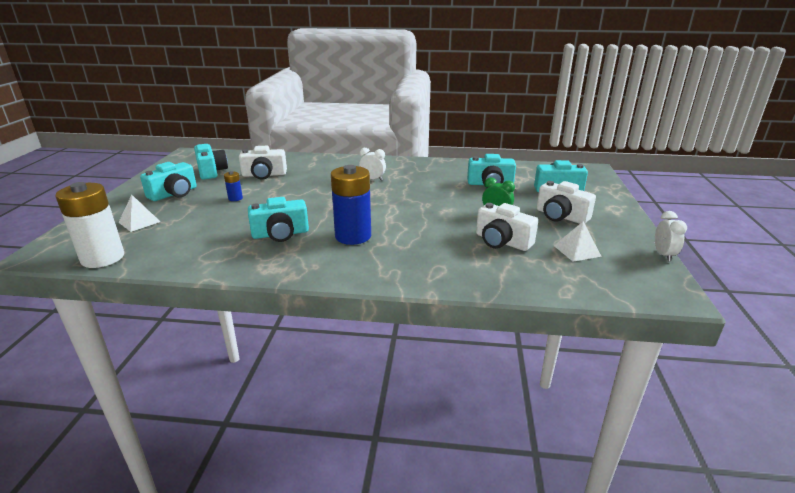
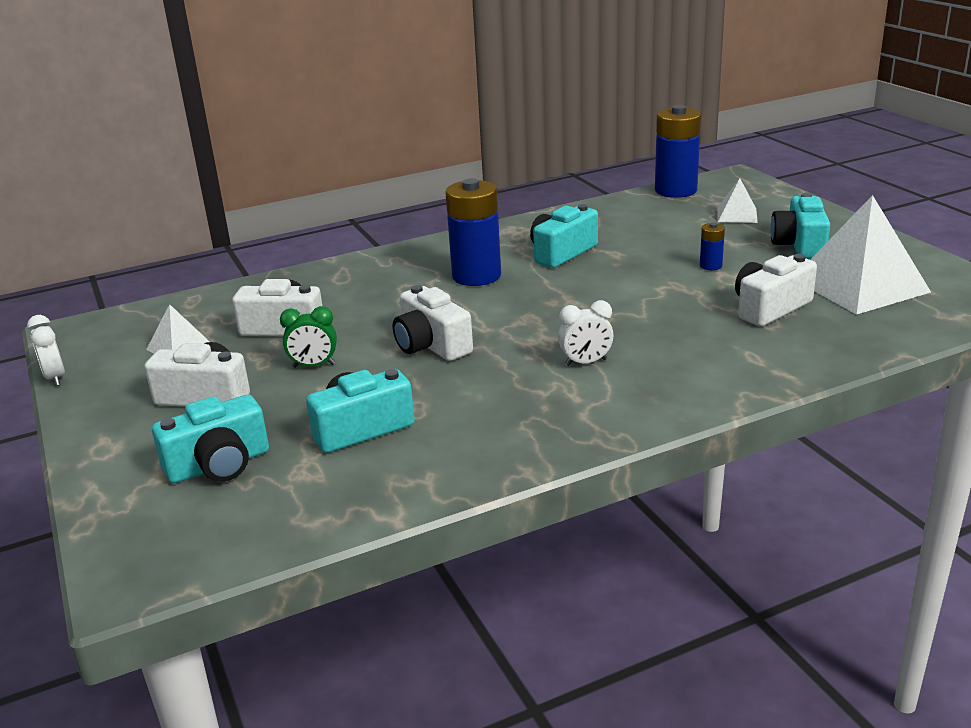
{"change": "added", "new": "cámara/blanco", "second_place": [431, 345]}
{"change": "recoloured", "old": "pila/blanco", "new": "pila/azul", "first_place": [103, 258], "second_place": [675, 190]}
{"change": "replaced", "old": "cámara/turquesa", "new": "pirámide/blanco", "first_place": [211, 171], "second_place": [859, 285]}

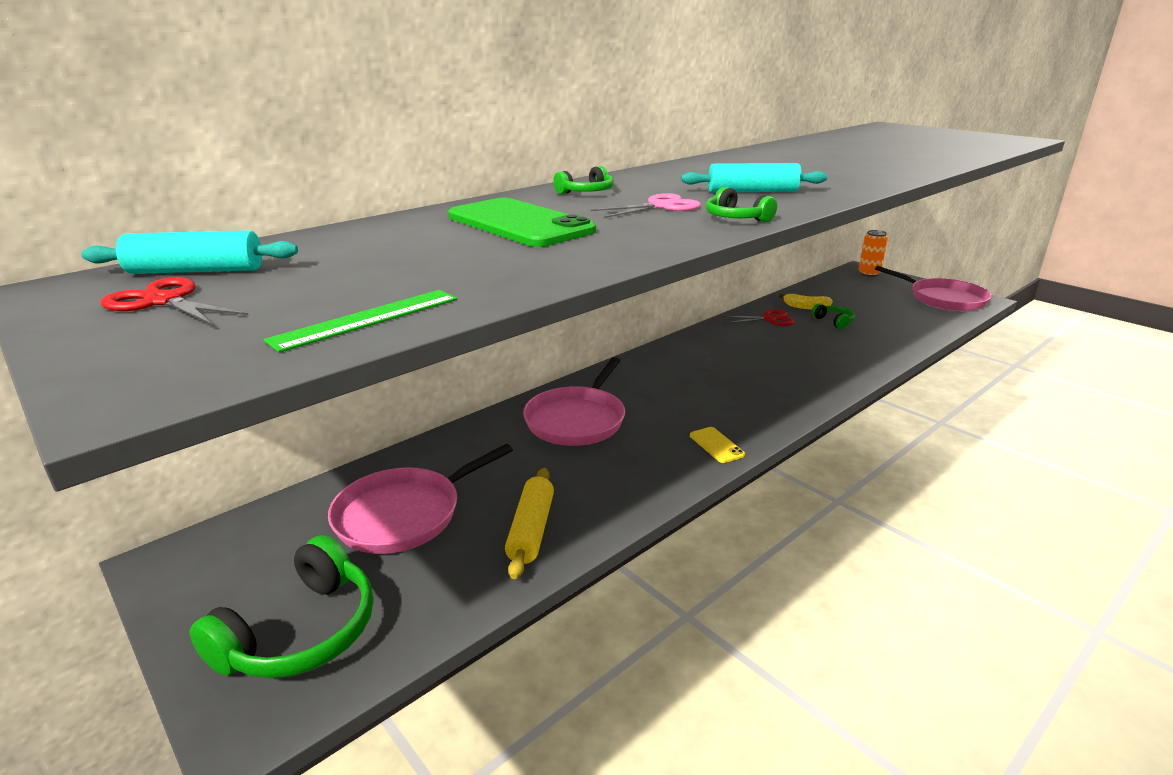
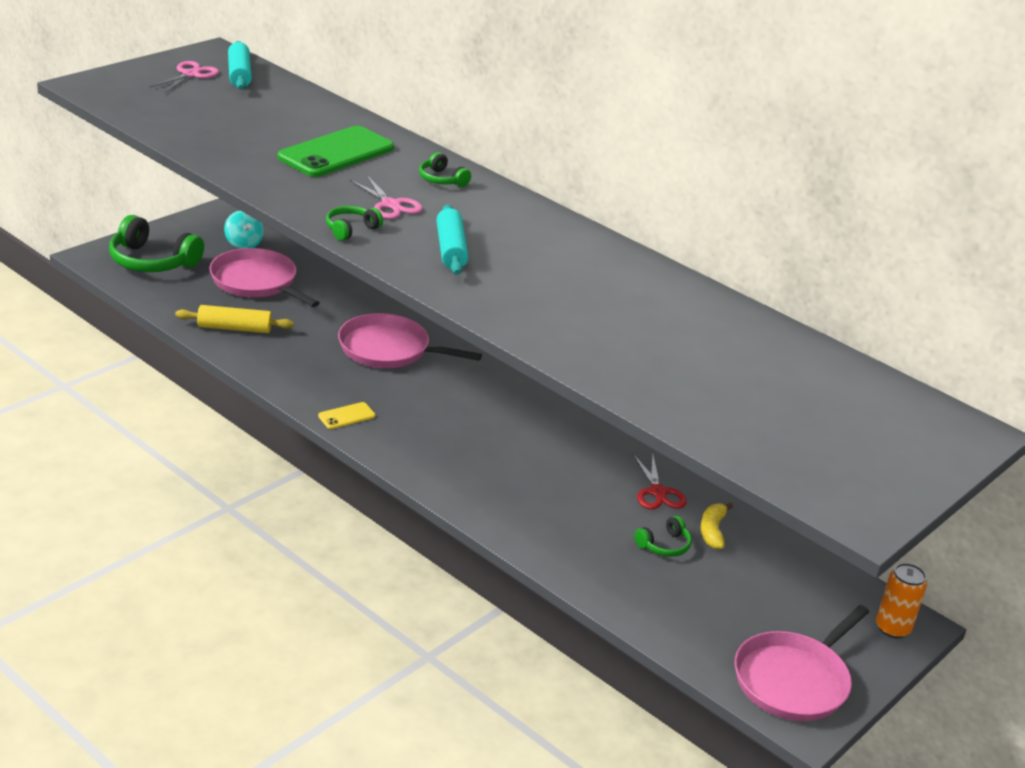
{"change": "recoloured", "old": "tijeras/rojo", "new": "tijeras/rosa", "first_place": [164, 301], "second_place": [190, 74]}
{"change": "added", "new": "peonza/turquesa", "second_place": [243, 244]}
{"change": "removed", "old": "regla/verde", "first_place": [366, 319]}

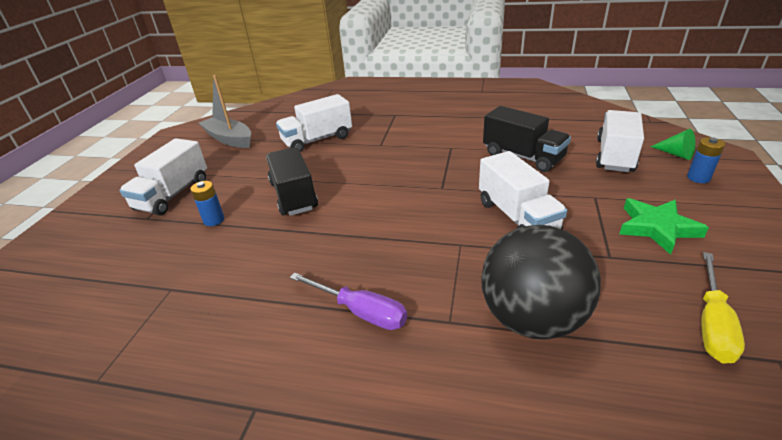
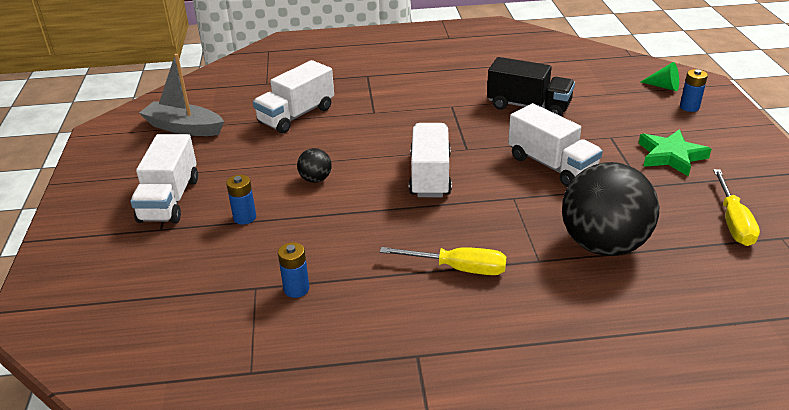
{"change": "added", "new": "pila/azul", "second_place": [296, 289]}
{"change": "replaced", "old": "camión/negro", "new": "pelota/negro", "first_place": [293, 195], "second_place": [315, 179]}
{"change": "recoloured", "old": "destornillador/morado", "new": "destornillador/amarillo", "first_place": [360, 311], "second_place": [458, 268]}
{"change": "moved", "old": "camión/blanco", "first_place": [614, 156], "second_place": [430, 176]}

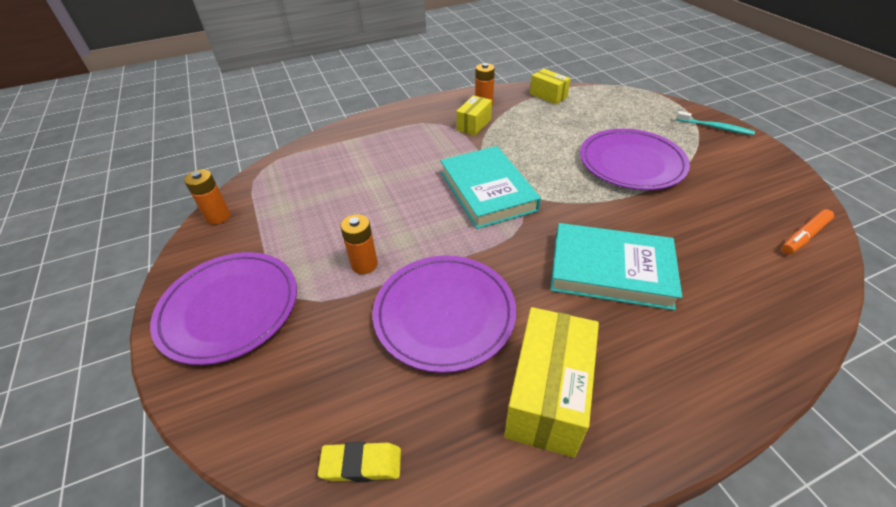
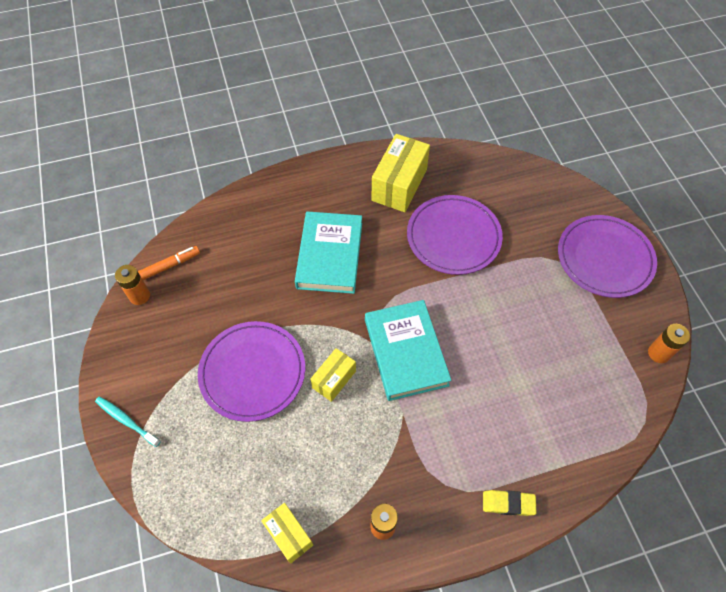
{"change": "moved", "old": "pila/naranja", "first_place": [364, 264], "second_place": [139, 296]}
{"change": "turned", "old": "libro/turquesa", "first_place": [610, 270], "second_place": [330, 255], "degrees": 75}
{"change": "moved", "old": "caja/amarillo", "first_place": [474, 125], "second_place": [334, 379]}
{"change": "moved", "old": "goma de borrar/amarillo", "first_place": [361, 464], "second_place": [508, 503]}

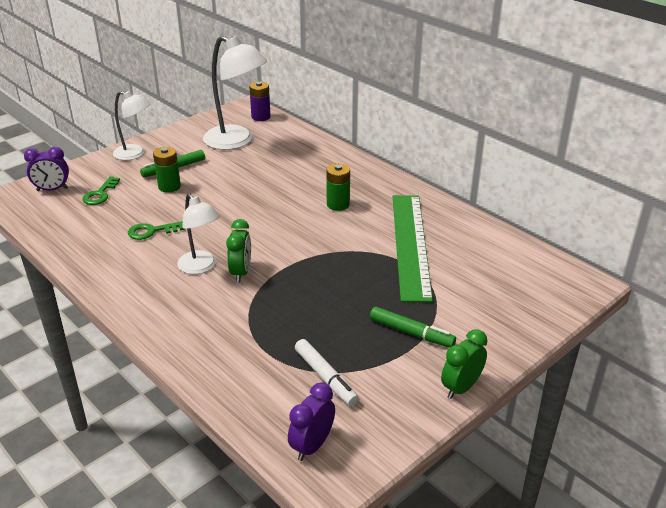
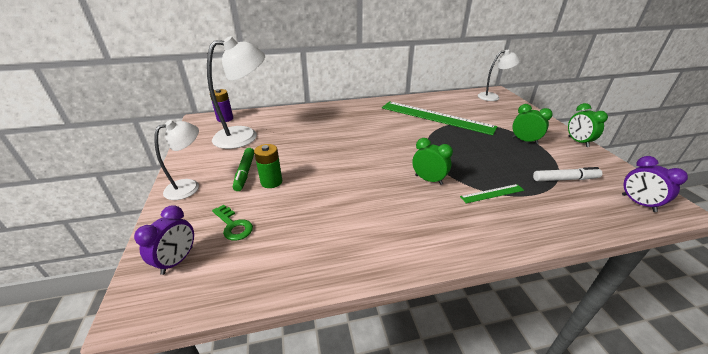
{"change": "added", "new": "regla/verde", "second_place": [492, 193]}
{"change": "moved", "old": "lámpara/blanco", "first_place": [201, 267], "second_place": [492, 97]}
{"change": "replaced", "old": "rotulador/verde", "new": "despertador/verde", "first_place": [411, 333], "second_place": [524, 141]}
{"change": "removed", "old": "llave/verde", "first_place": [151, 231]}
{"change": "removed", "old": "pila/verde", "first_place": [338, 204]}

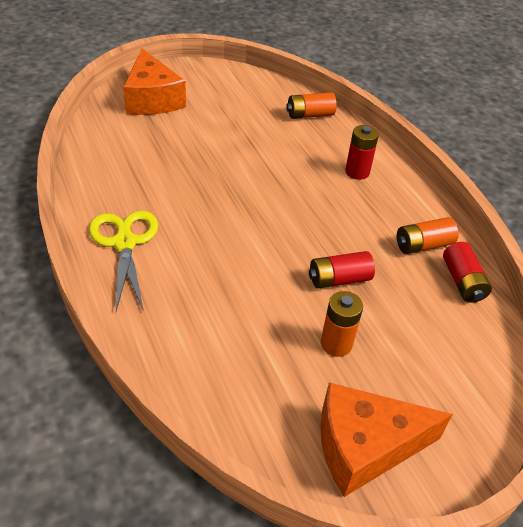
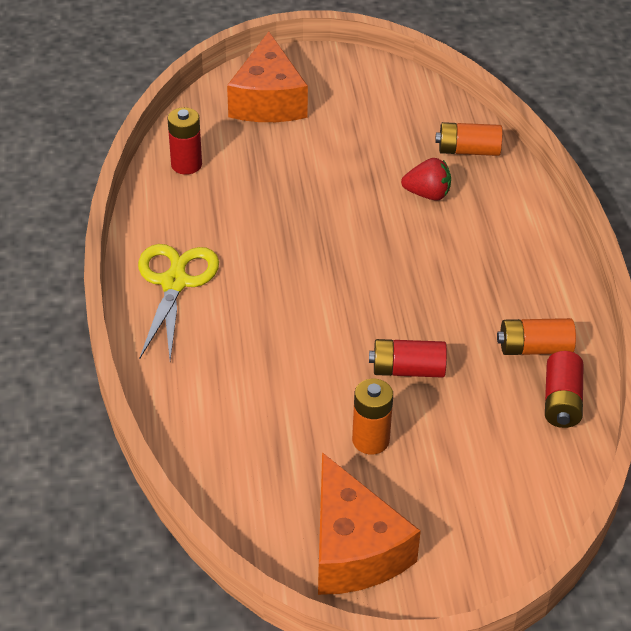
{"change": "moved", "old": "pila/rojo", "first_place": [357, 172], "second_place": [186, 165]}
{"change": "turned", "old": "queso/naranja", "first_place": [364, 447], "second_place": [353, 549], "degrees": -120}
{"change": "added", "new": "fresa/rojo", "second_place": [427, 194]}

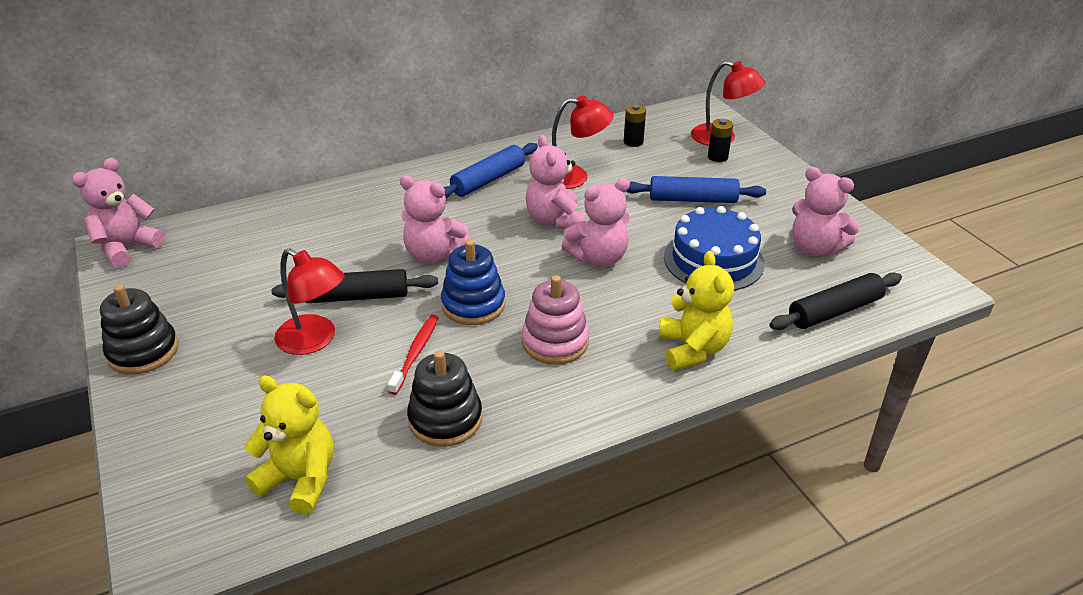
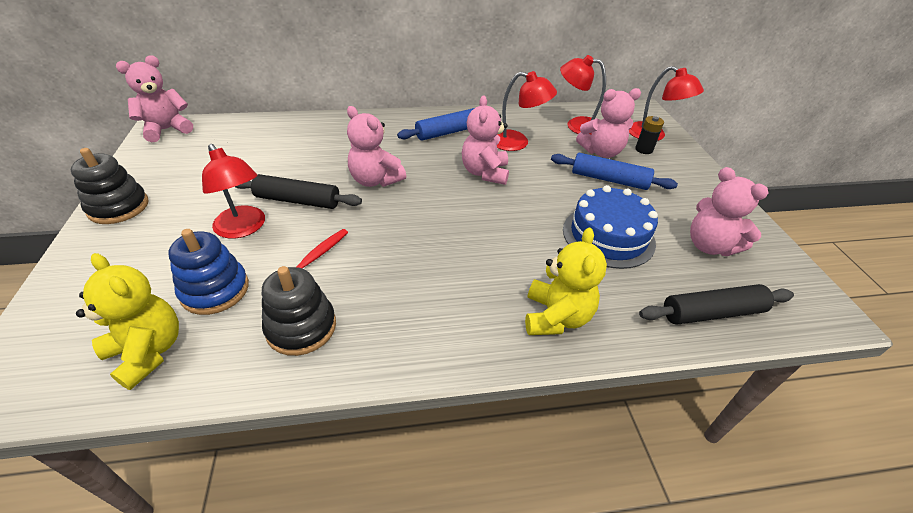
{"change": "moved", "old": "juguete apilable/azul", "first_place": [473, 305], "second_place": [215, 290]}
{"change": "replaced", "old": "pila/negro", "new": "lámpara/rojo", "first_place": [633, 142], "second_place": [577, 125]}
{"change": "moved", "old": "osito/rosa", "first_place": [598, 258], "second_place": [601, 152]}
{"change": "removed", "old": "juguete apilable/rosa", "first_place": [555, 342]}

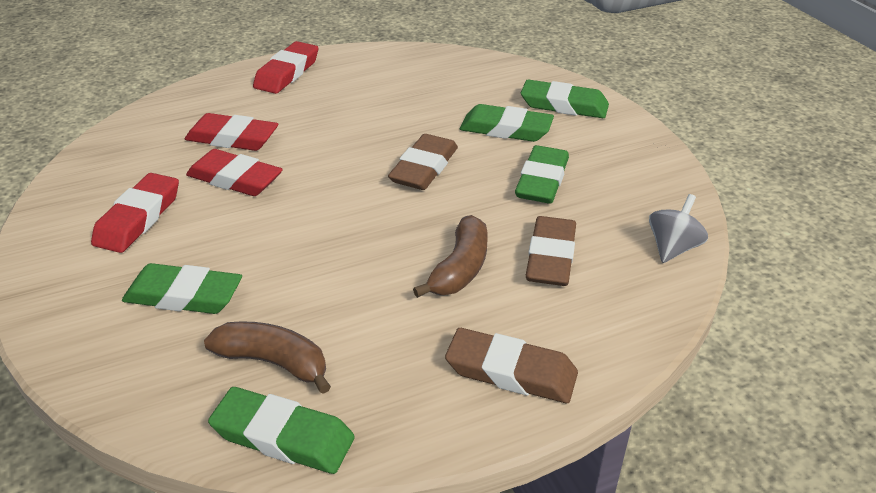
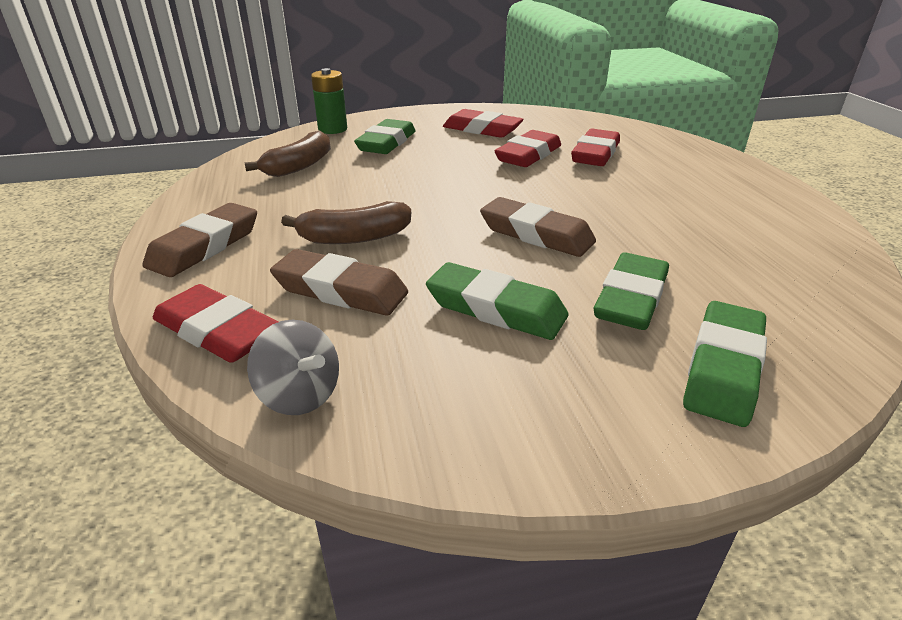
{"change": "moved", "old": "goma de borrar/rojo", "first_place": [287, 73], "second_place": [218, 331]}
{"change": "turned", "old": "plátano/marrón", "first_place": [460, 269], "second_place": [354, 238], "degrees": -45}
{"change": "added", "new": "pila/verde", "second_place": [332, 129]}
{"change": "removed", "old": "goma de borrar/verde", "first_place": [283, 436]}

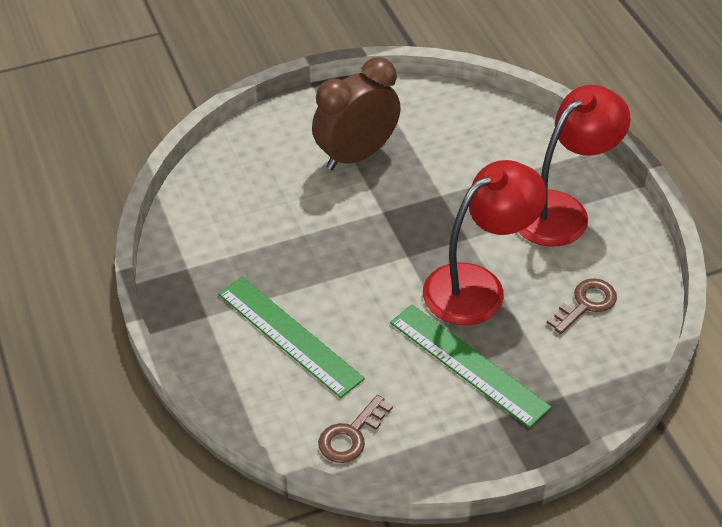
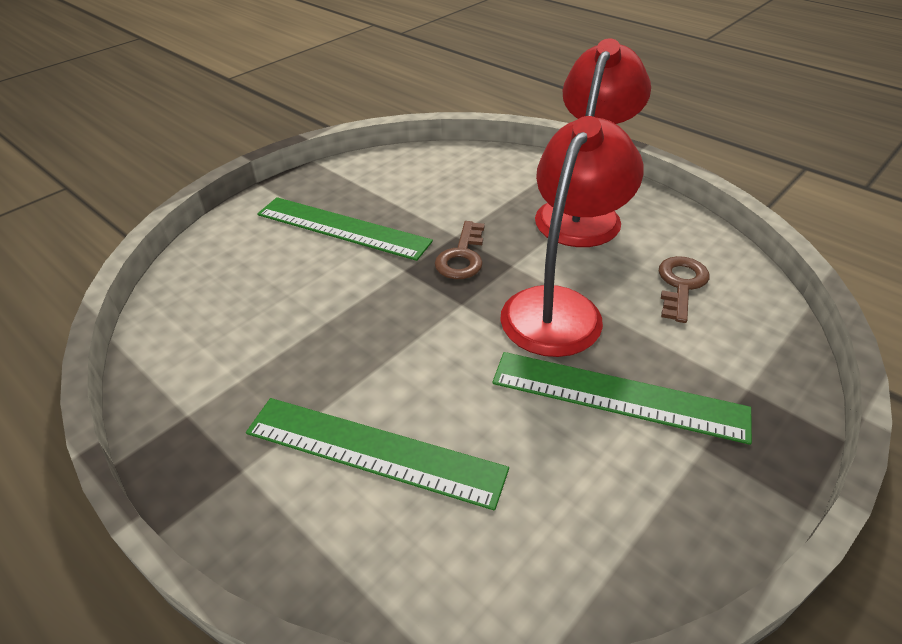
{"change": "replaced", "old": "despertador/marrón", "new": "regla/verde", "first_place": [356, 155], "second_place": [342, 228]}
{"change": "moved", "old": "llave/marrón", "first_place": [351, 435], "second_place": [462, 256]}

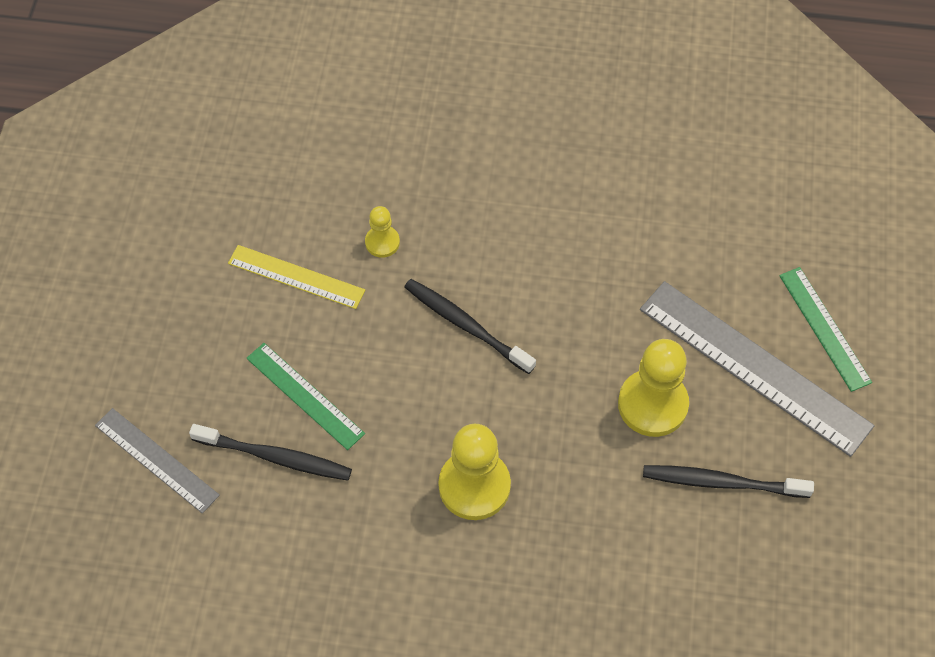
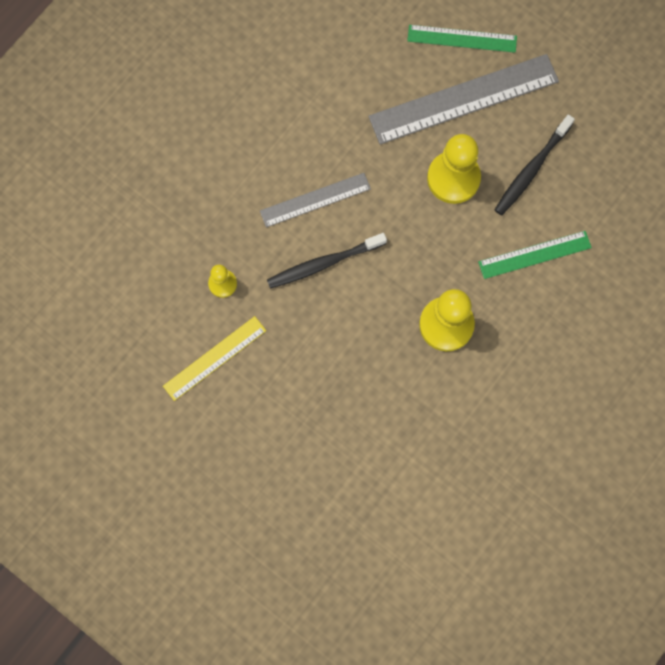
{"change": "moved", "old": "regla/gris", "first_place": [156, 460], "second_place": [315, 200]}
{"change": "moved", "old": "regla/verde", "first_place": [305, 395], "second_place": [534, 254]}
{"change": "removed", "old": "cepillo de dientes/negro", "first_place": [276, 457]}

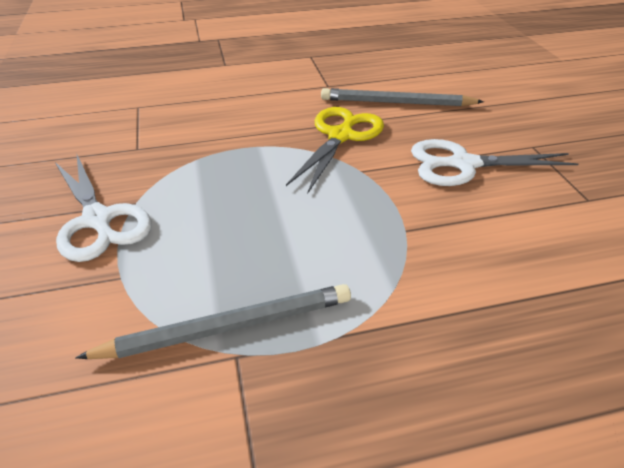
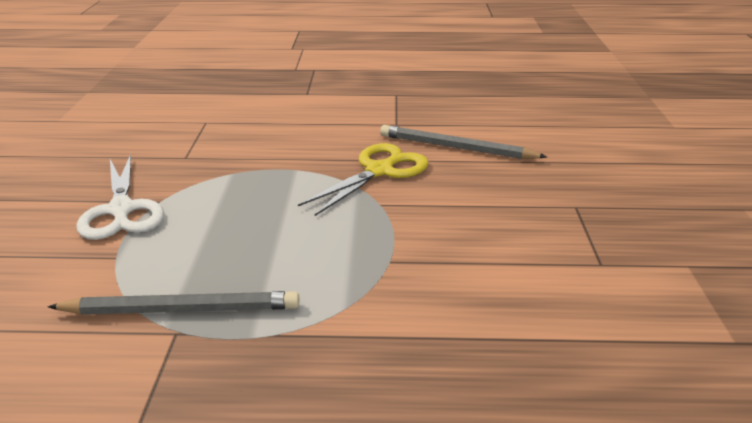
{"change": "removed", "old": "tijeras/blanco", "first_place": [463, 164]}

